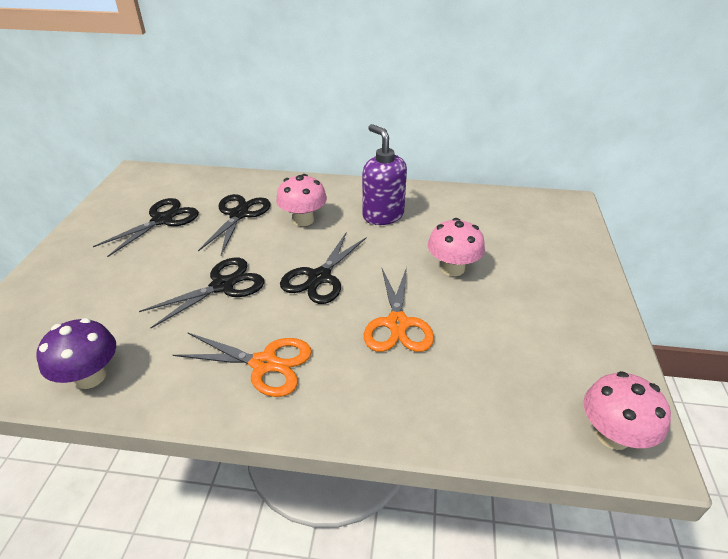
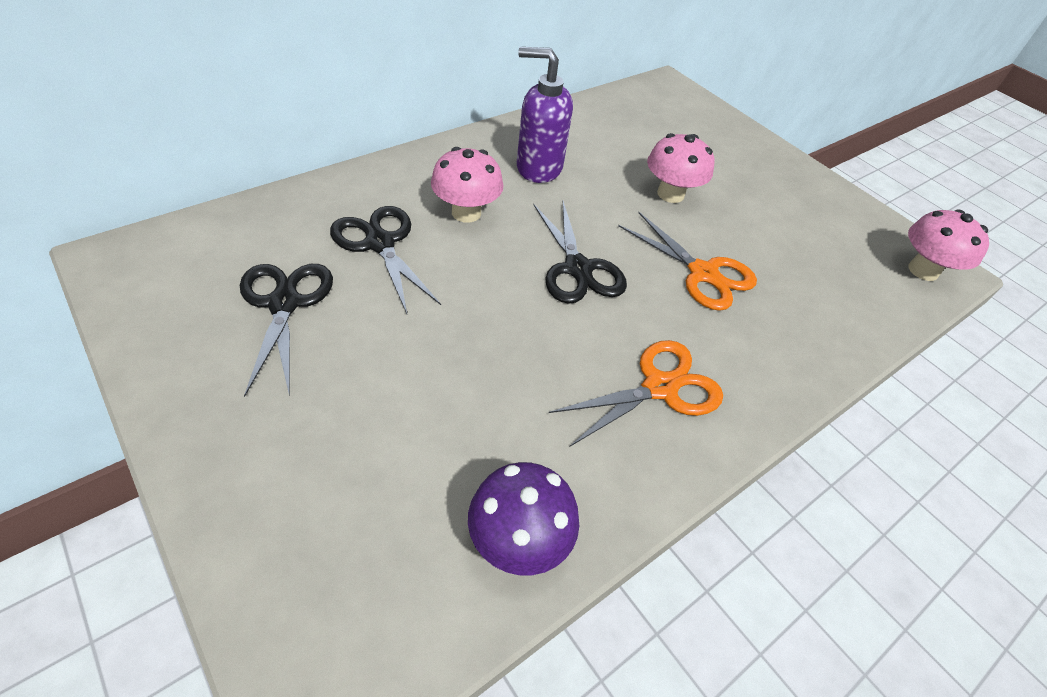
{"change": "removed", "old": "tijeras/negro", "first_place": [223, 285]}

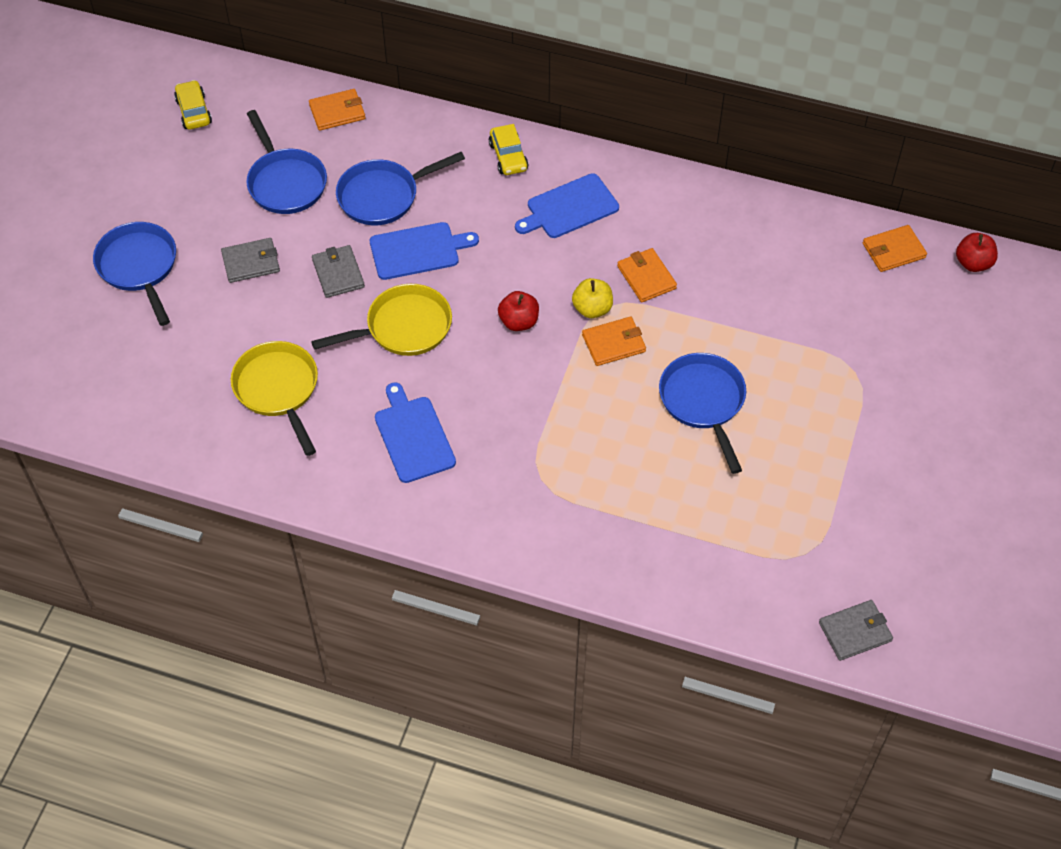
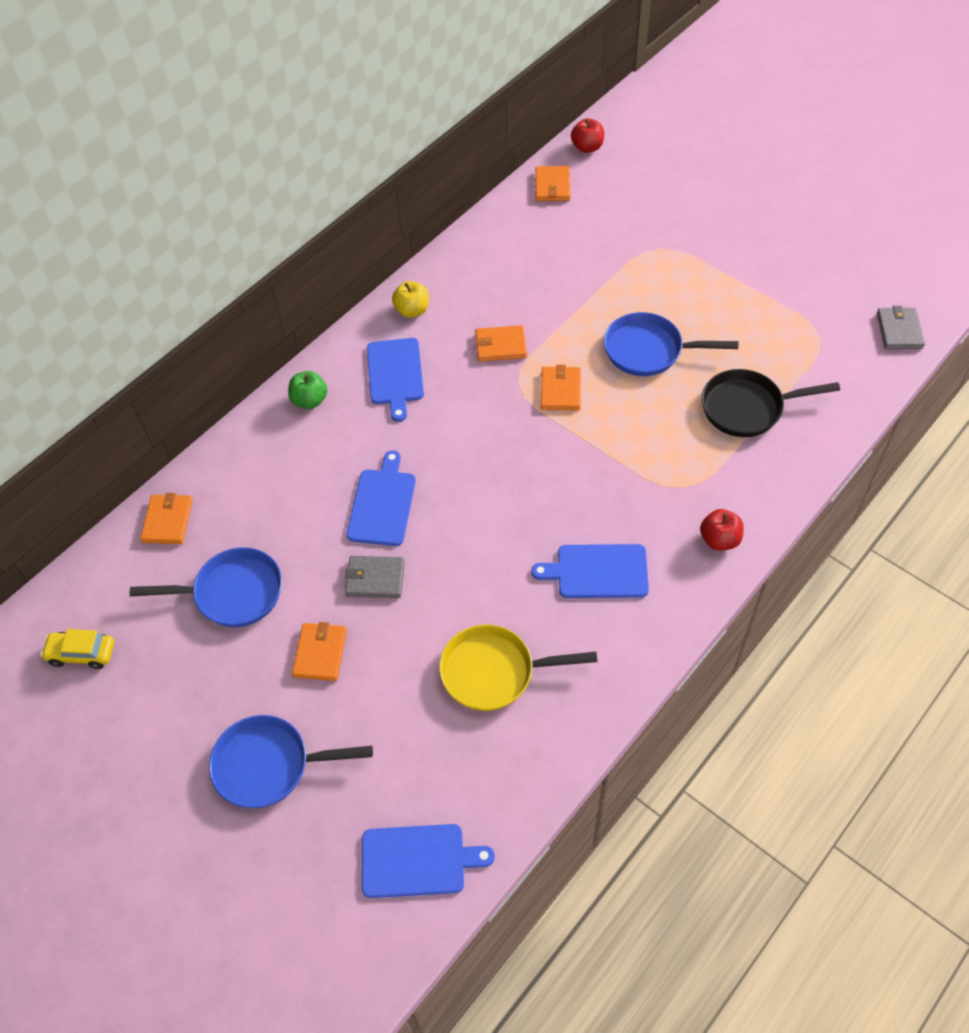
{"change": "replaced", "old": "coche/amarillo", "new": "manzana/verde", "first_place": [508, 157], "second_place": [310, 400]}
{"change": "recoloured", "old": "cartera/gris", "new": "cartera/naranja", "first_place": [251, 262], "second_place": [320, 653]}
{"change": "added", "new": "tabla de cortar/azul", "second_place": [418, 860]}
{"change": "moved", "old": "manzana/amarillo", "first_place": [592, 309], "second_place": [412, 310]}
{"change": "moved", "old": "manzana/rojo", "first_place": [519, 322], "second_place": [719, 540]}
{"change": "added", "new": "sartén/negro", "second_place": [747, 408]}
{"change": "removed", "old": "sartén/amarillo", "first_place": [403, 328]}
{"change": "removed", "old": "sartén/azul", "first_place": [383, 196]}

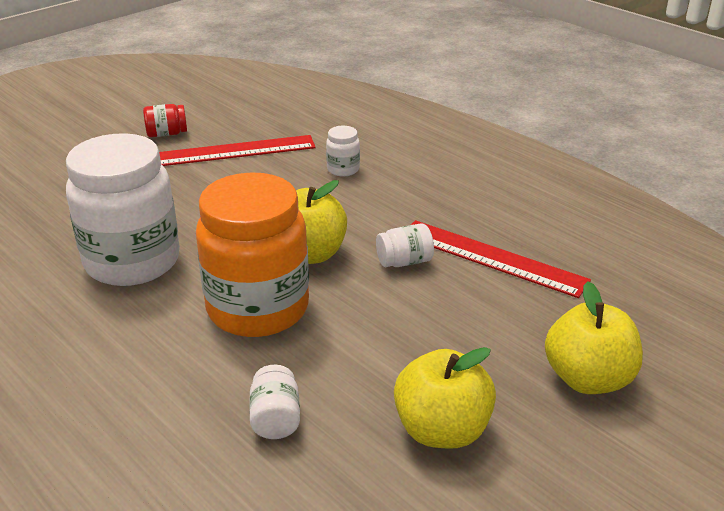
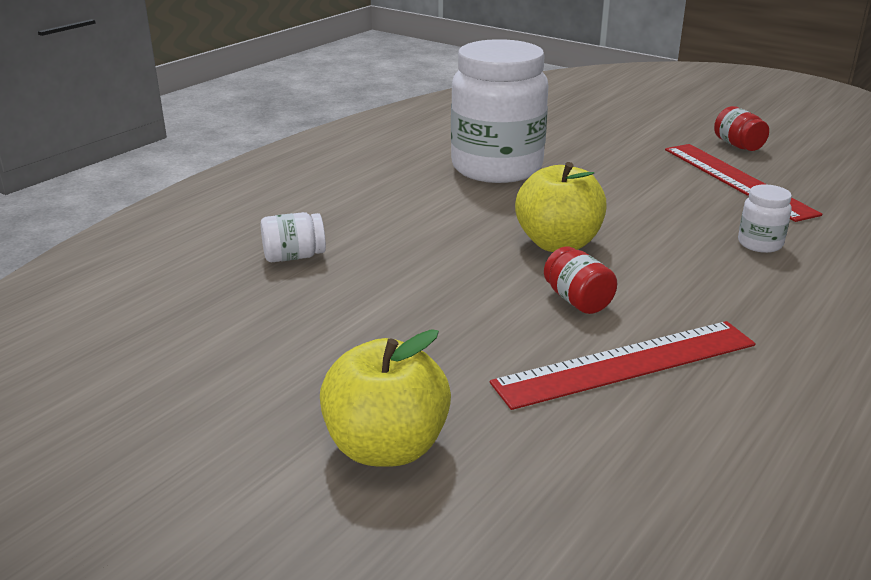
{"change": "turned", "old": "regla/rojo", "first_place": [491, 258], "second_place": [626, 363], "degrees": 45}
{"change": "recoloured", "old": "tarro/blanco", "new": "tarro/rojo", "first_place": [404, 262], "second_place": [577, 300]}
{"change": "removed", "old": "tarro/naranja", "first_place": [258, 309]}
{"change": "removed", "old": "manzana/amarillo", "first_place": [442, 430]}

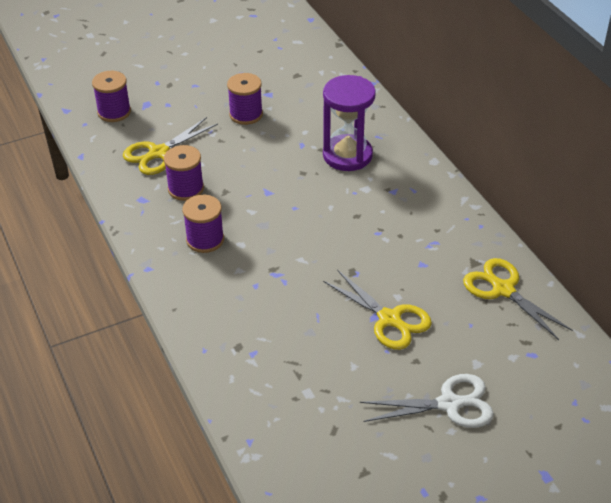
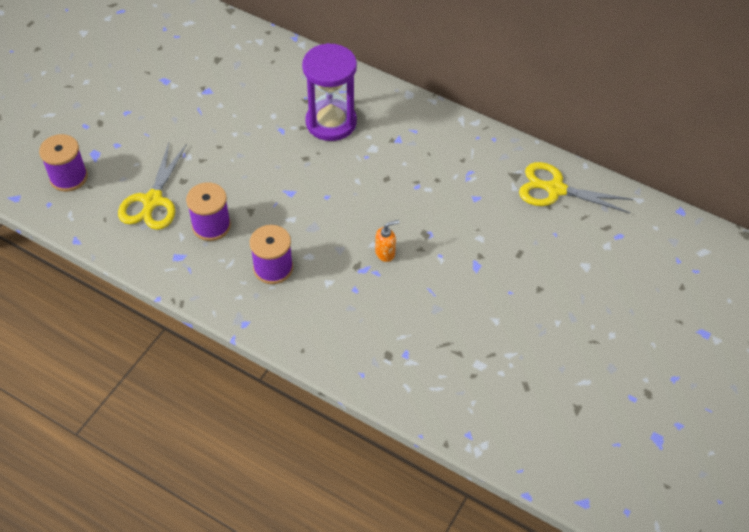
{"change": "added", "new": "dispensador de jabón/naranja", "second_place": [385, 253]}
{"change": "removed", "old": "carrete/morado", "first_place": [246, 114]}
{"change": "removed", "old": "tijeras/amarillo", "first_place": [389, 319]}
{"change": "removed", "old": "tijeras/blanco", "first_place": [449, 404]}

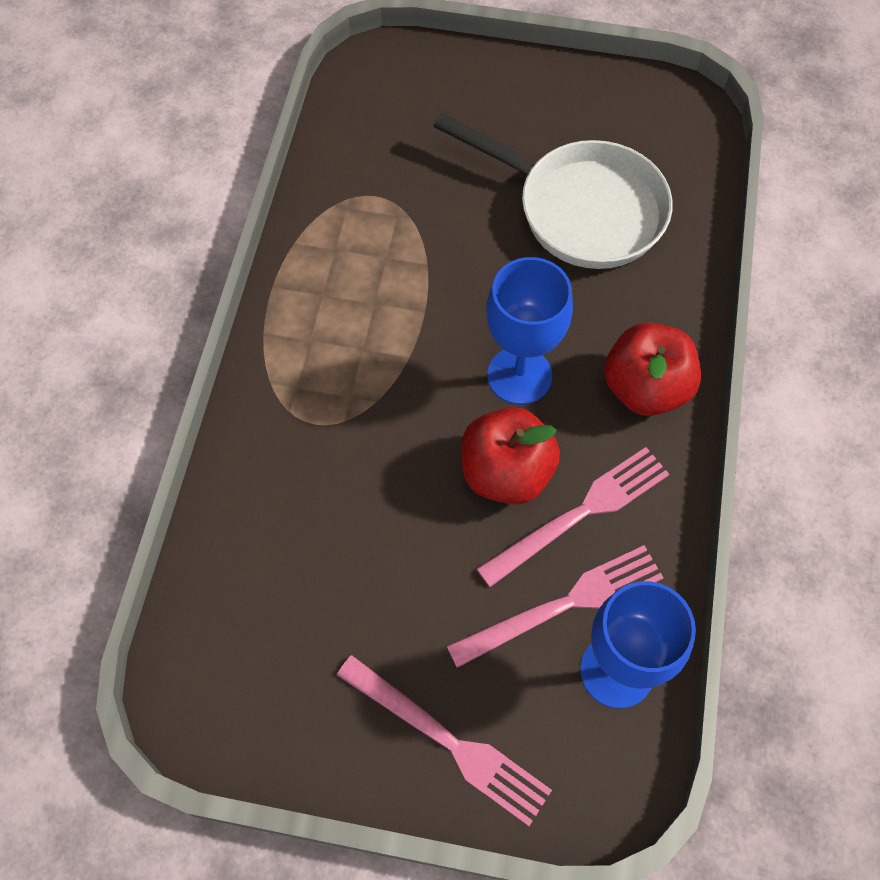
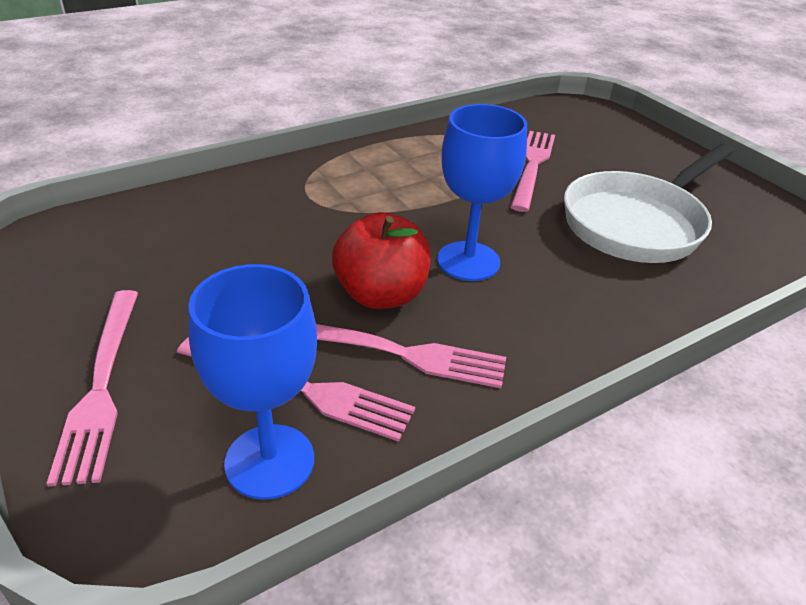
{"change": "added", "new": "tenedor/rosa", "second_place": [532, 166]}
{"change": "turned", "old": "sartén/blanco", "first_place": [580, 209], "second_place": [638, 223], "degrees": 60}
{"change": "removed", "old": "manzana/rojo", "first_place": [645, 388]}

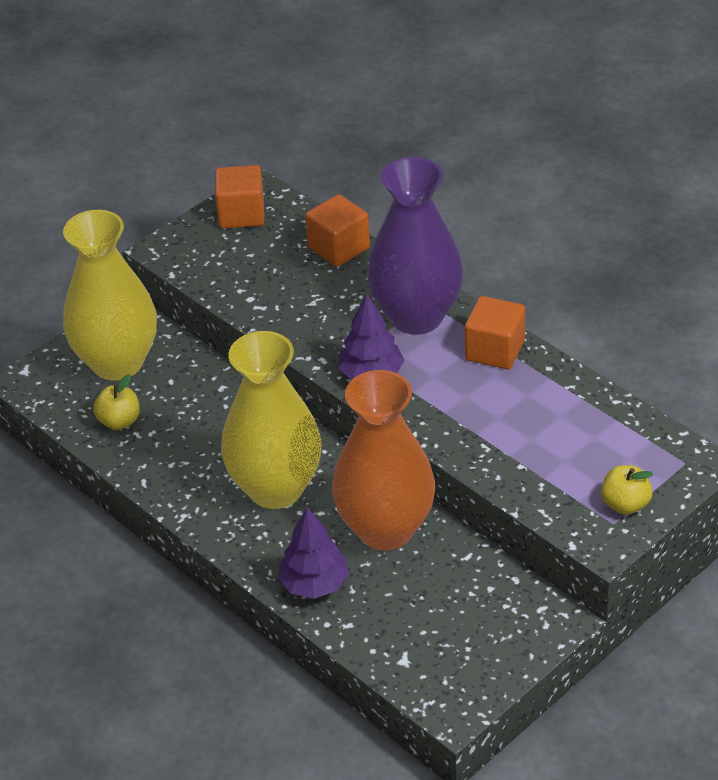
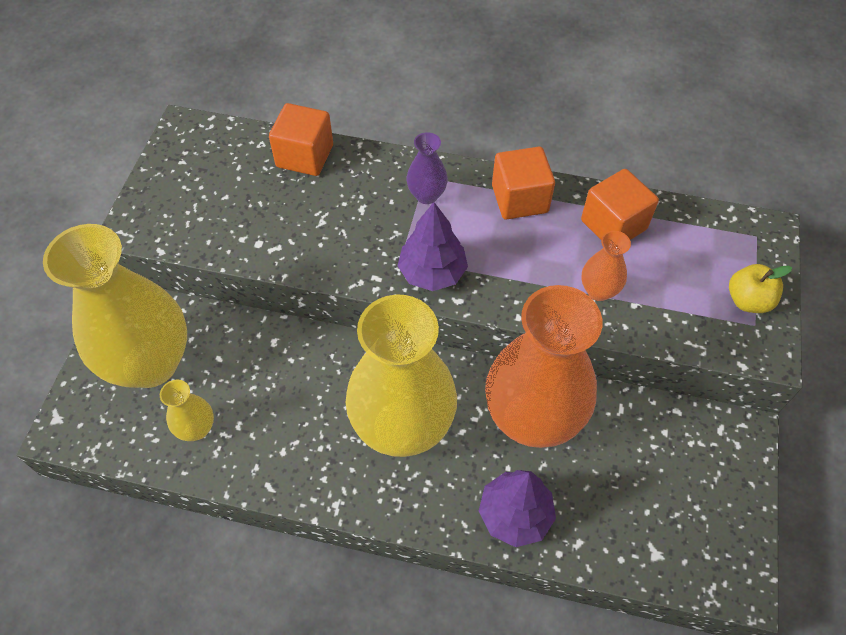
{"change": "replaced", "old": "manzana/amarillo", "new": "florero/amarillo", "first_place": [119, 421], "second_place": [197, 429]}
{"change": "resized", "old": "florero/morado", "first_place": [416, 317], "second_place": [426, 195], "factor": 0.42}
{"change": "moved", "old": "cubo/naranja", "first_place": [241, 214], "second_place": [613, 225]}
{"change": "added", "new": "florero/naranja", "second_place": [598, 290]}

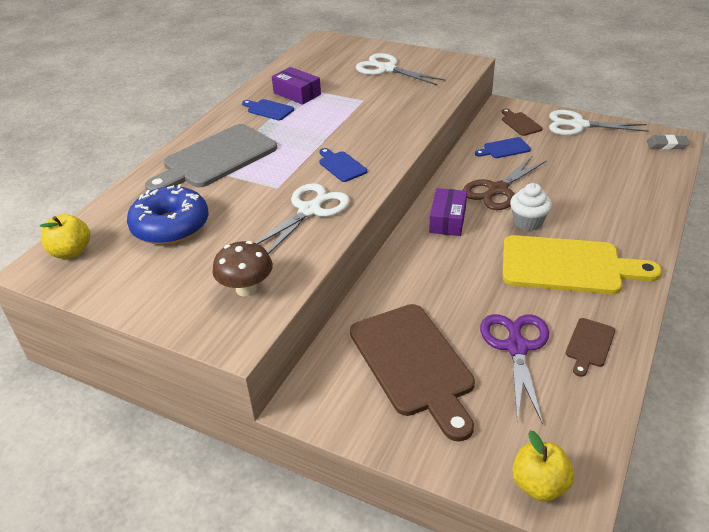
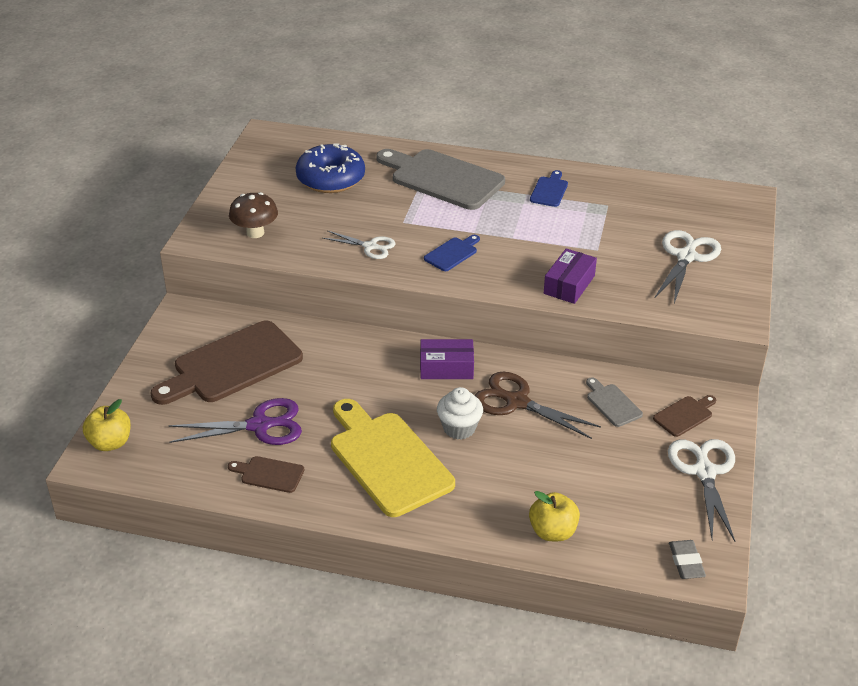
{"change": "resized", "old": "tijeras/blanco", "first_place": [310, 210], "second_place": [370, 246], "factor": 0.62}
{"change": "turned", "old": "tabla de cortar/amarillo", "first_place": [567, 266], "second_place": [387, 460], "degrees": 150}
{"change": "moved", "old": "manzana/amarillo", "first_place": [71, 252], "second_place": [552, 532]}
{"change": "moved", "old": "caja/morado", "first_place": [297, 94], "second_place": [569, 285]}
{"change": "recoloured", "old": "tabla de cortar/azul", "new": "tabla de cortar/gris", "first_place": [504, 149], "second_place": [612, 404]}

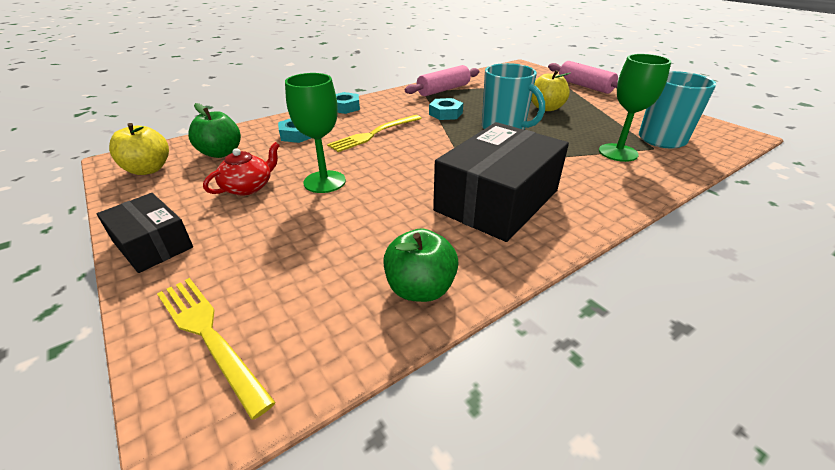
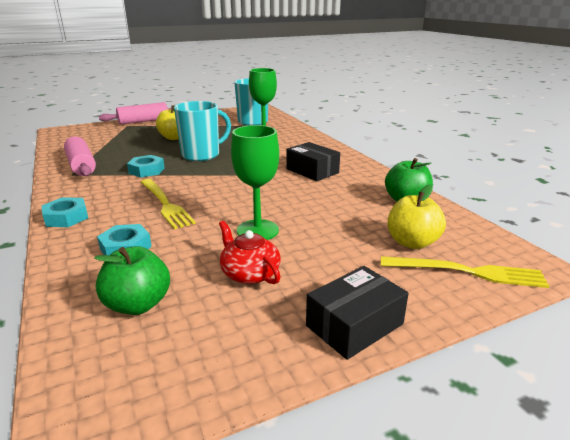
{"change": "resized", "old": "caja/negro", "first_place": [497, 200], "second_place": [312, 171], "factor": 0.55}
{"change": "turned", "old": "tenedor/amarillo", "first_place": [209, 335], "second_place": [467, 272], "degrees": -135}
{"change": "moved", "old": "manzana/amarillo", "first_place": [148, 169], "second_place": [412, 242]}

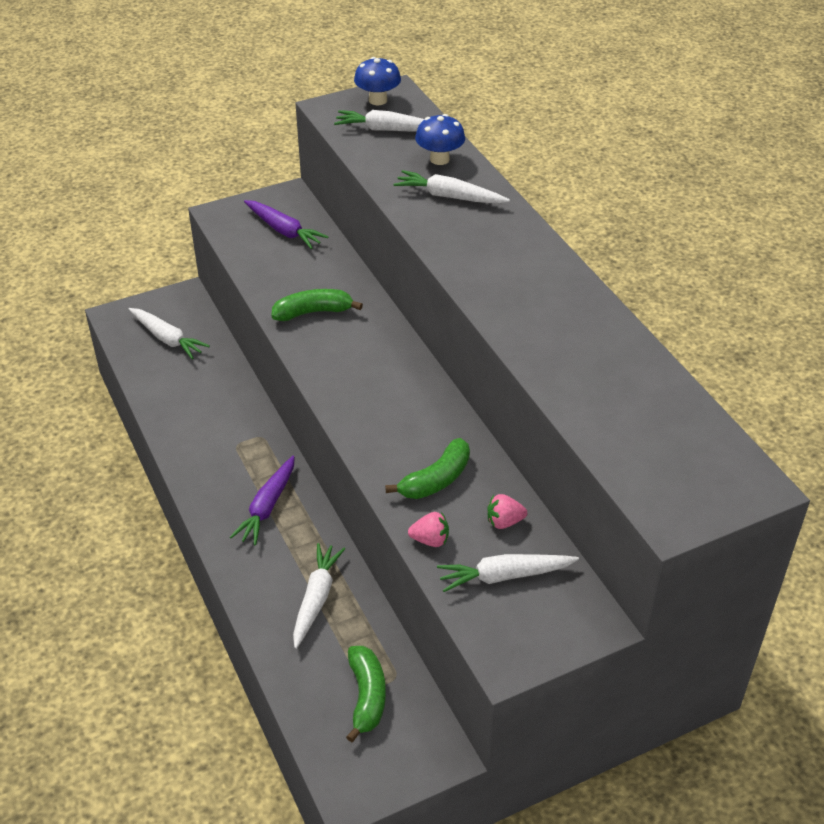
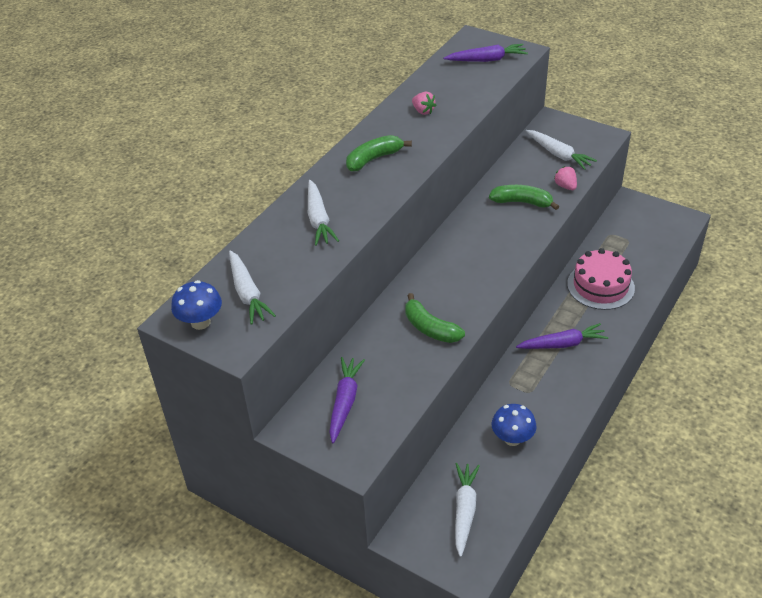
{"change": "moved", "old": "plátano/verde", "first_place": [366, 696], "second_place": [374, 159]}
{"change": "moved", "old": "fresa/rosa", "first_place": [504, 522], "second_place": [423, 111]}
{"change": "added", "new": "zanahoria/morado", "second_place": [487, 60]}
{"change": "moved", "old": "seta/azul", "first_place": [439, 159], "second_place": [512, 438]}
{"change": "replaced", "old": "zanahoria/blanco", "new": "tarta/rosa", "first_place": [316, 599], "second_place": [600, 286]}

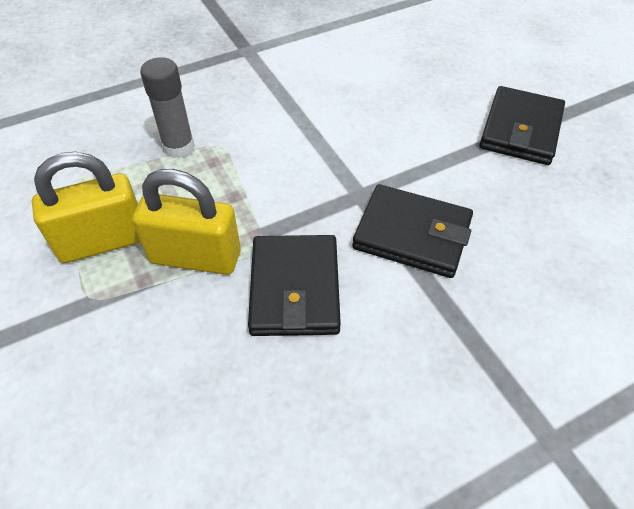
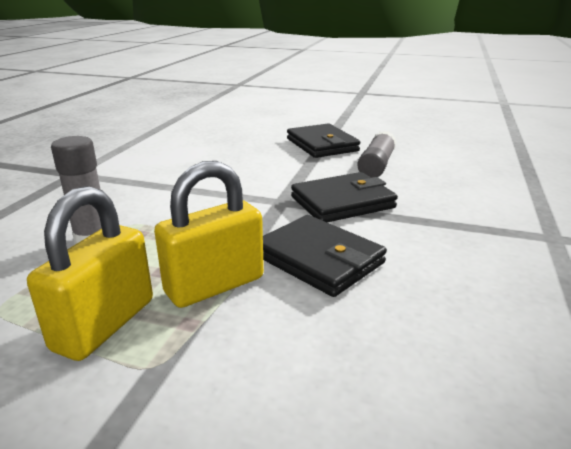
{"change": "added", "new": "barra de pegamento/gris", "second_place": [376, 165]}

